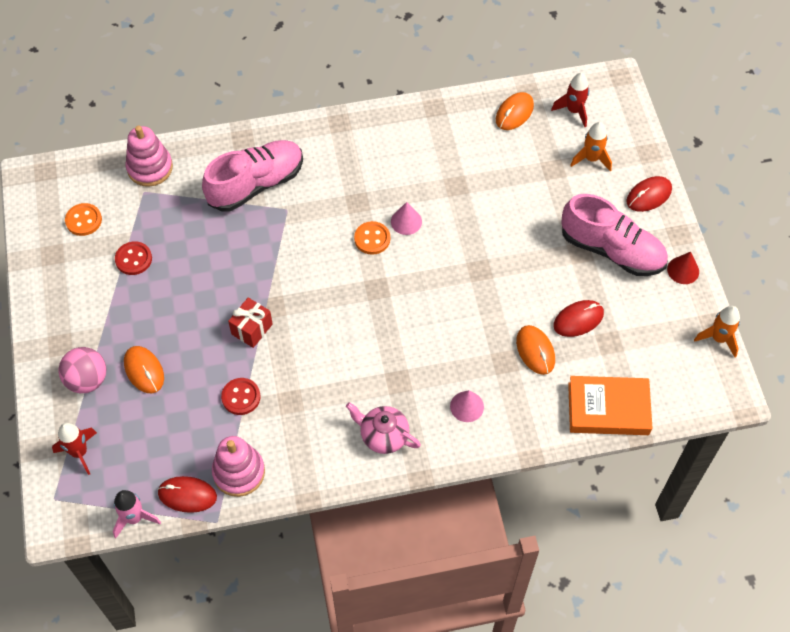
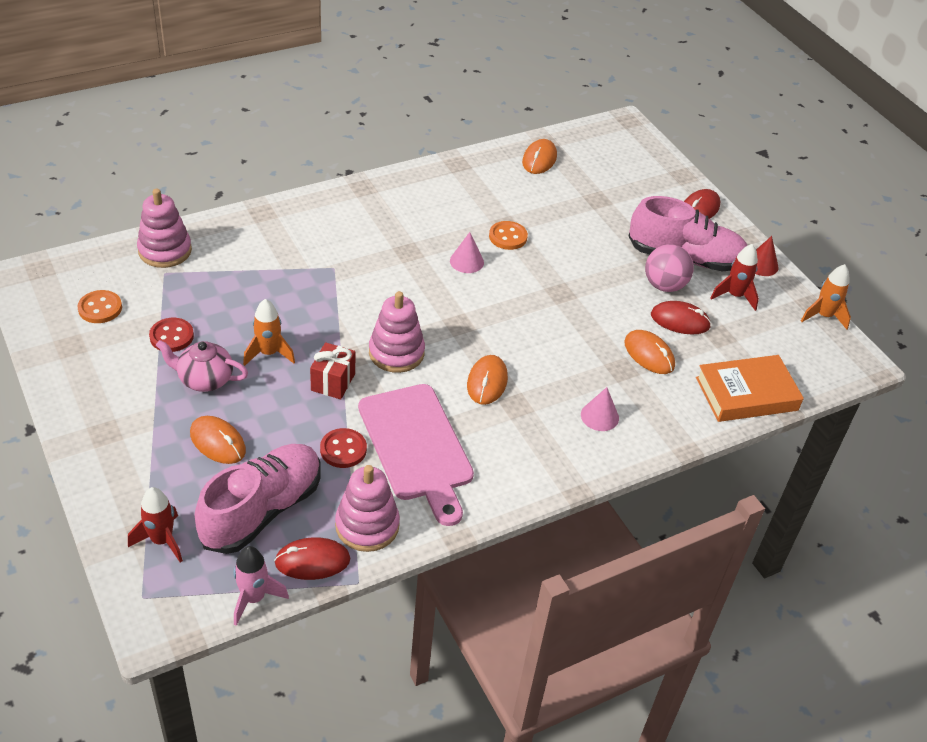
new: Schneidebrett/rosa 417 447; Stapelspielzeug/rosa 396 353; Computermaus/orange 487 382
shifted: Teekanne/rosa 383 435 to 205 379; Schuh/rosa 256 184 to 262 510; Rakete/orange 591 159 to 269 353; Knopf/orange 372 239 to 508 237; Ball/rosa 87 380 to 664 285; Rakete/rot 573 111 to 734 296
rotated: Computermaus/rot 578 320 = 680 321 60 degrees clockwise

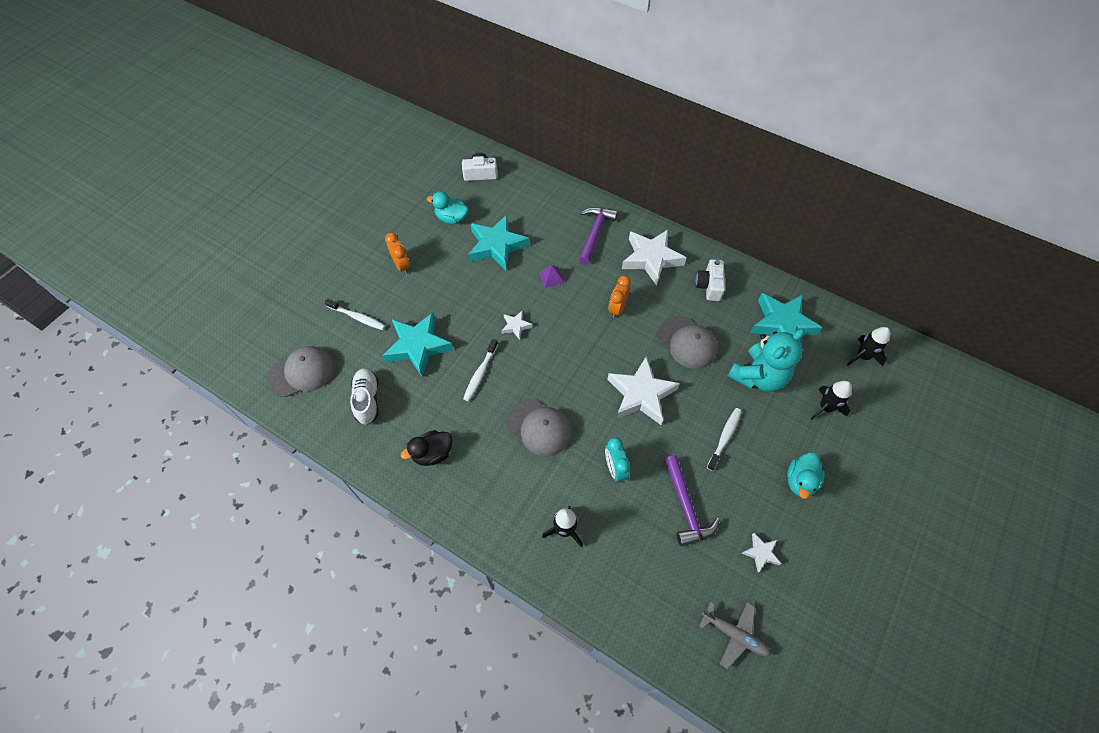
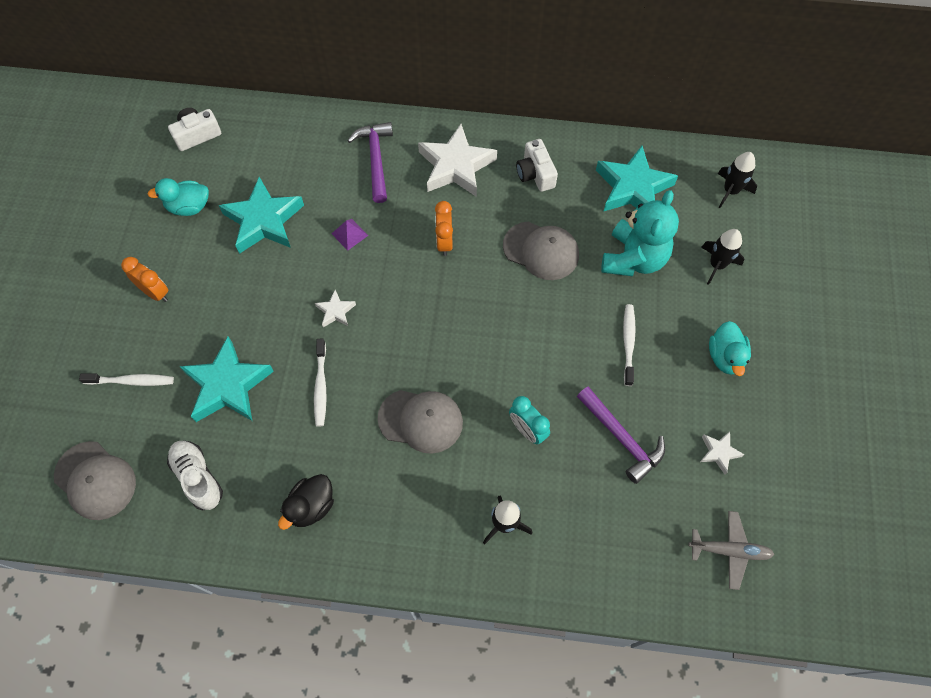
gone: Stern/weiß 641 394
rotated: Kappe/grau 302 373 = 95 480 90 degrees clockwise

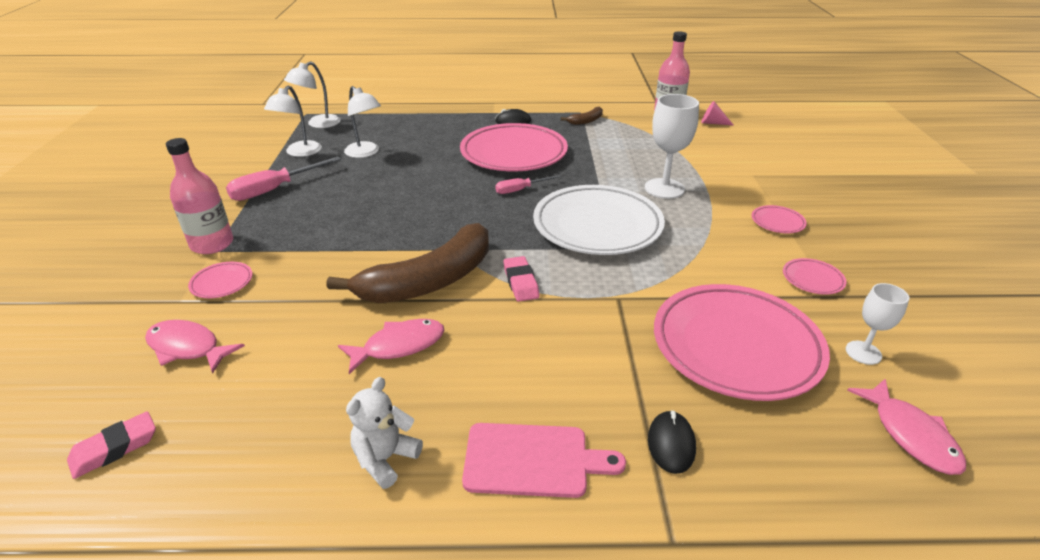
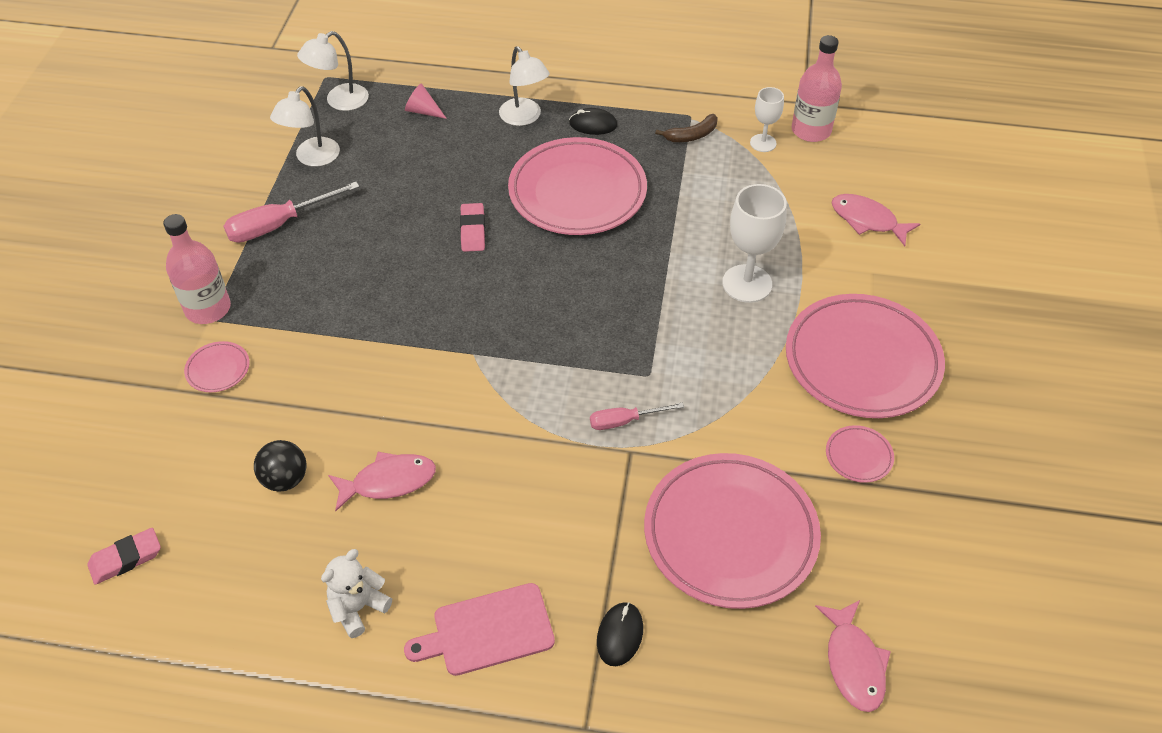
gone: Banane/braun 430 280; Teller/weiß 597 226
new: Ball/schwarz 285 479
shifted: Kegel/rosa 712 123 to 423 111; Radiergummi/rosa 520 282 to 473 230; Lampe/weiß 365 153 to 524 118; Schraubenzieher/rosa 520 190 to 624 421; Kelch/weiß 863 352 to 763 143; Fisch/rosa 187 348 to 867 220
rotated: Schneidebrett/rosa 532 460 = 488 631 150 degrees clockwise
scaled: Teller/rosa 777 222 = 862 361 x2.46

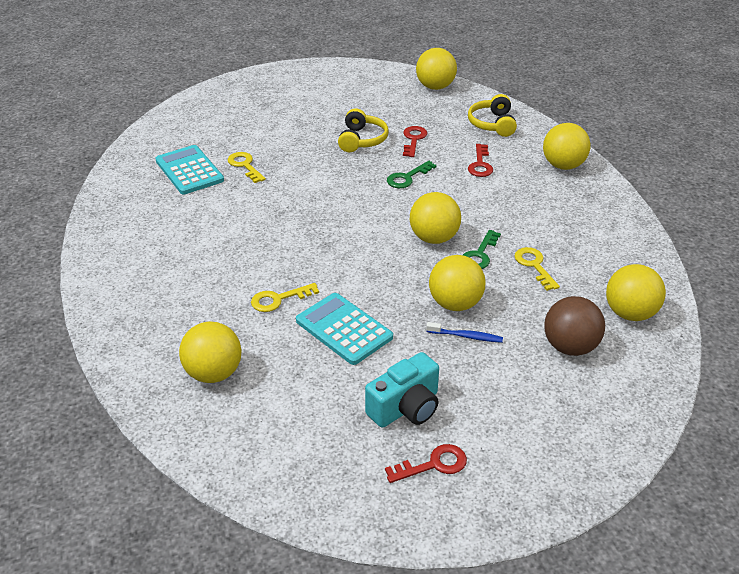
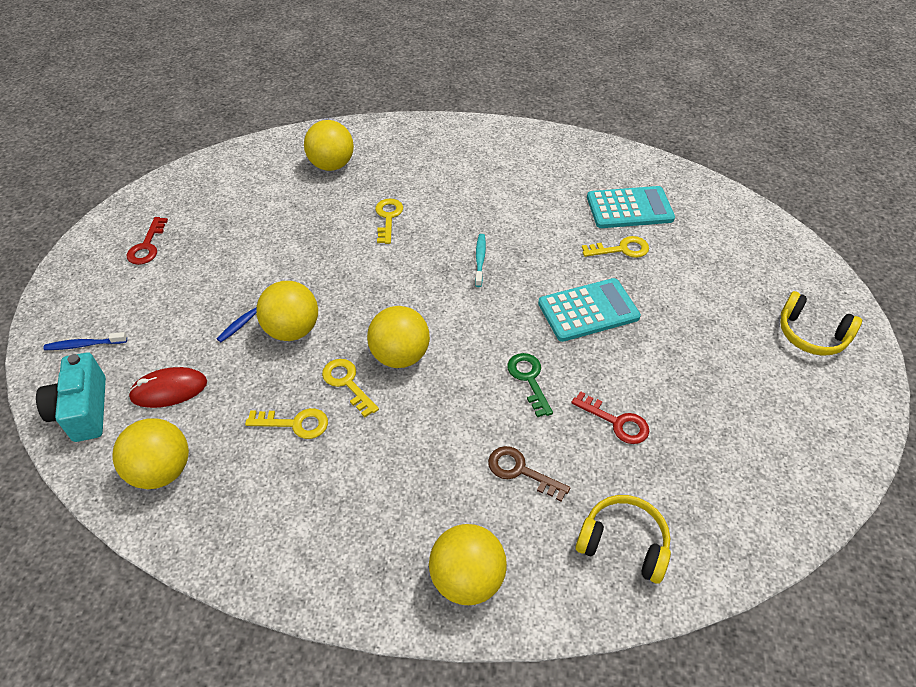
gone: Ball/gelb 435 87
new: Zahnbürste/blau 85 345; Zahnbürste/türkis 480 260
shifted: Kamera/türkis 405 407 to 83 410; Taschenrechner/türkis 344 329 to 588 310; Kopfhörer/gelb 362 140 to 811 334
swapped: Ball/braun 570 347 to Computermaus/rot 169 390
repainted: Schlüssel/grün 480 254 to Schlüssel/gelb 347 383; Schlüssel/rot 480 164 to Schlüssel/braun 521 471

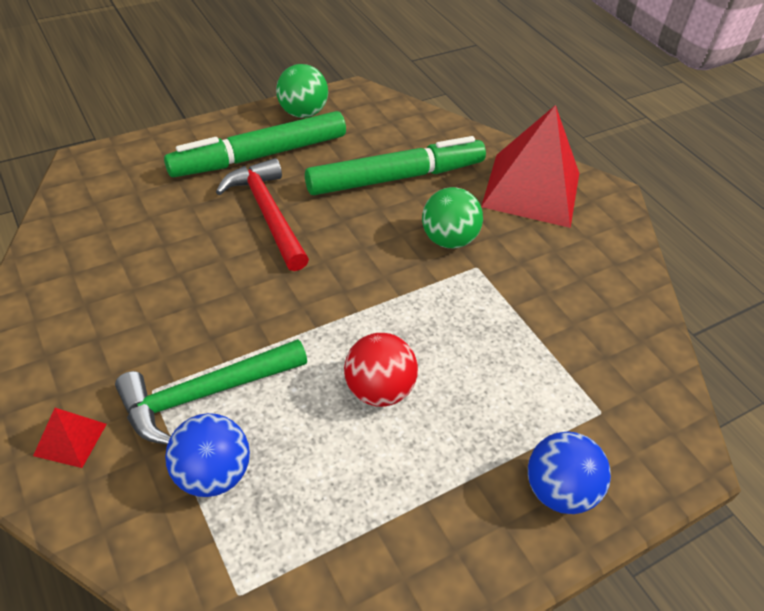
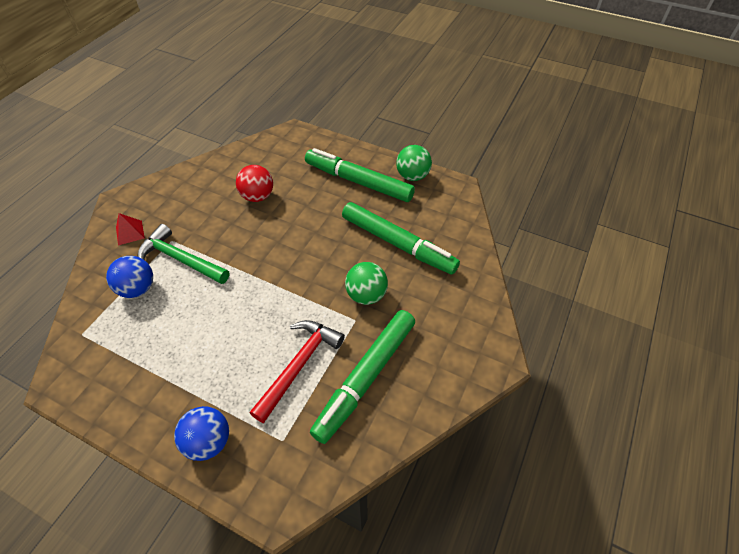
gone: Pyramide/rot 531 189
new: Filzstift/grün 366 377
shifted: Ball/rot 378 390 to 257 196; Hammer/rot 267 213 to 299 365

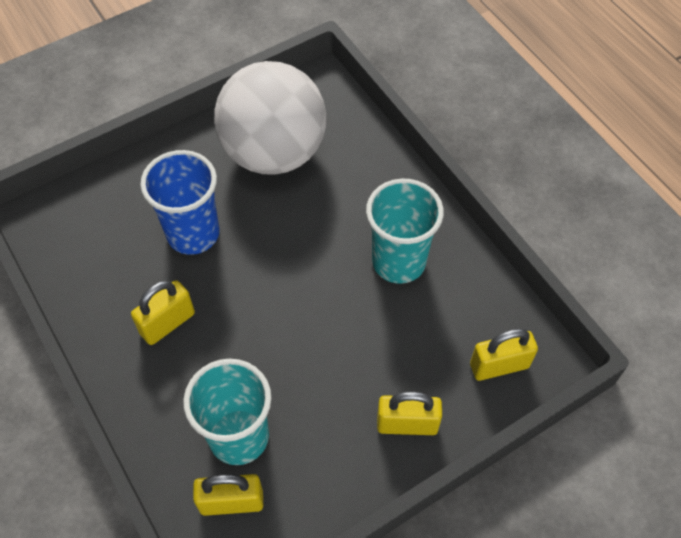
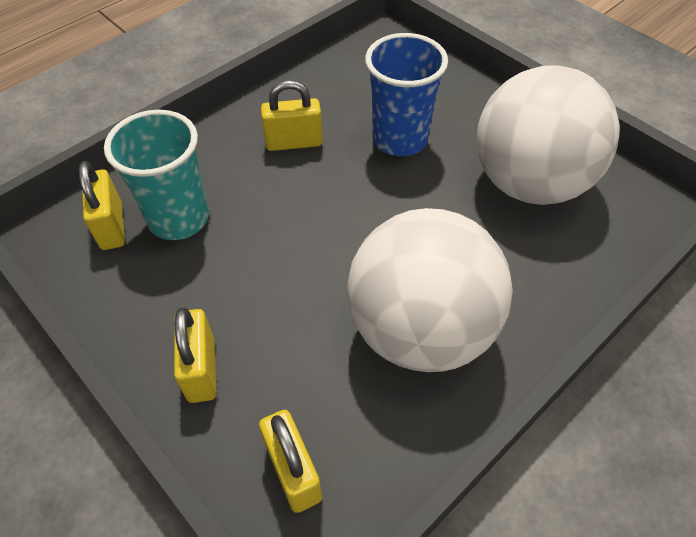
swapped: Becher/türkis 398 262 to Ball/weiß 421 329
rotated: Vorhängeschloss/gelb 167 323 = 294 142 45 degrees counterclockwise

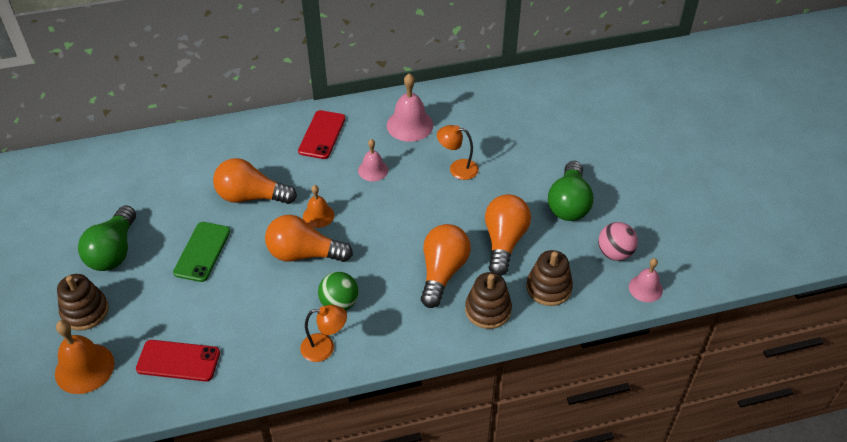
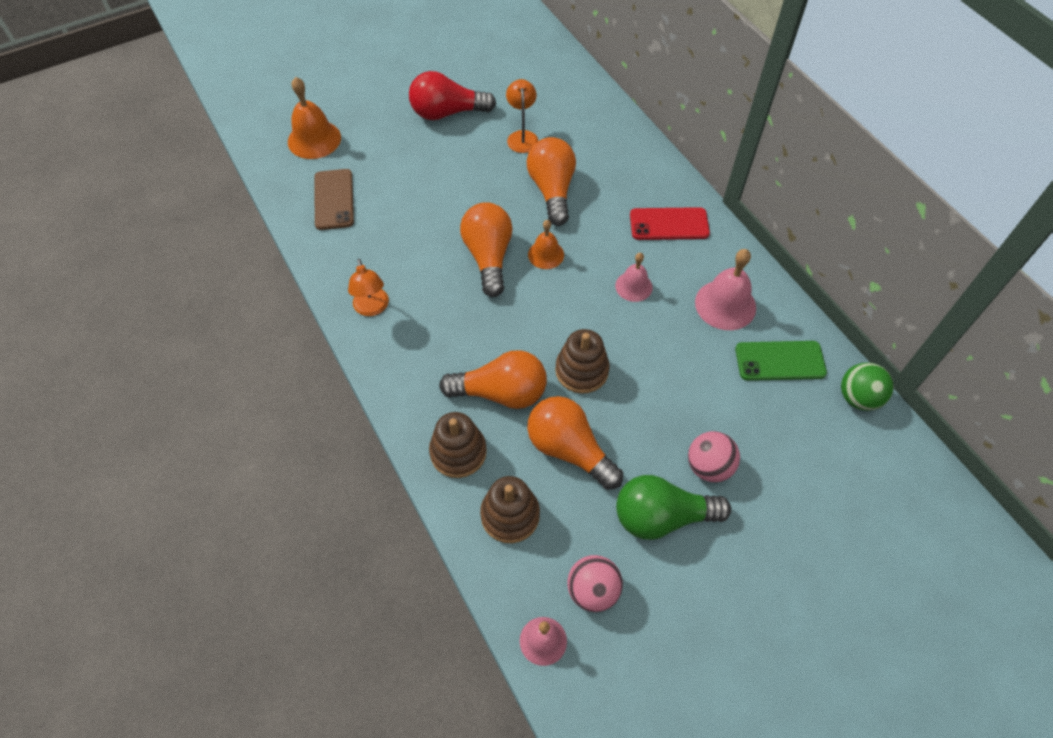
new: Ball/rosa 708 467
shifted: Lampe/orange 457 168 to 522 136; Stapelspielzeug/braun 85 311 to 581 370; Handy/grün 202 252 to 780 361; Ball/grün 339 303 to 858 398
repainted: Handy/rot 178 361 to Handy/braun 334 199; Glühbirne/grün 114 251 to Glühbirne/rot 447 113
rotated: Glühbirne/orange 504 241 = 569 449 135 degrees counterclockwise

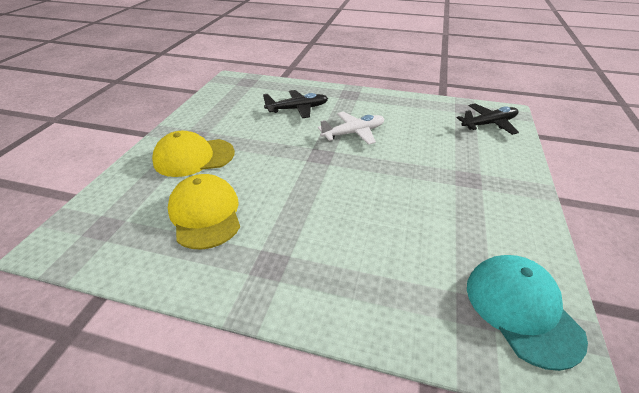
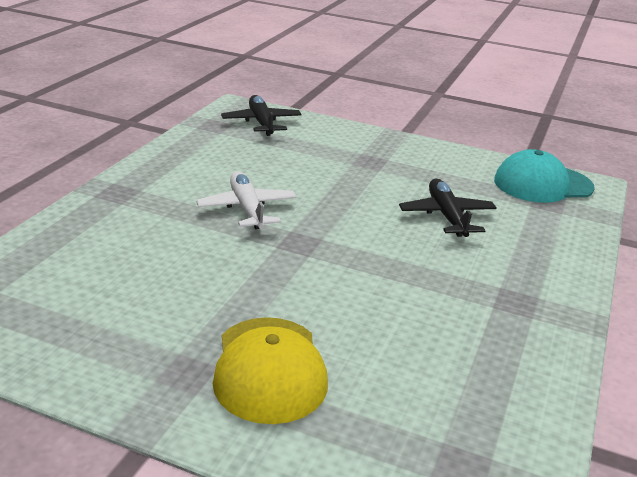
gone: Kappe/gelb 205 214
shifted: Flugzeug/schwarz 297 109 to 447 216

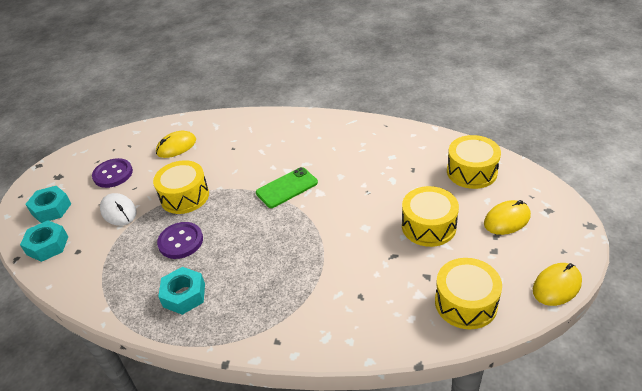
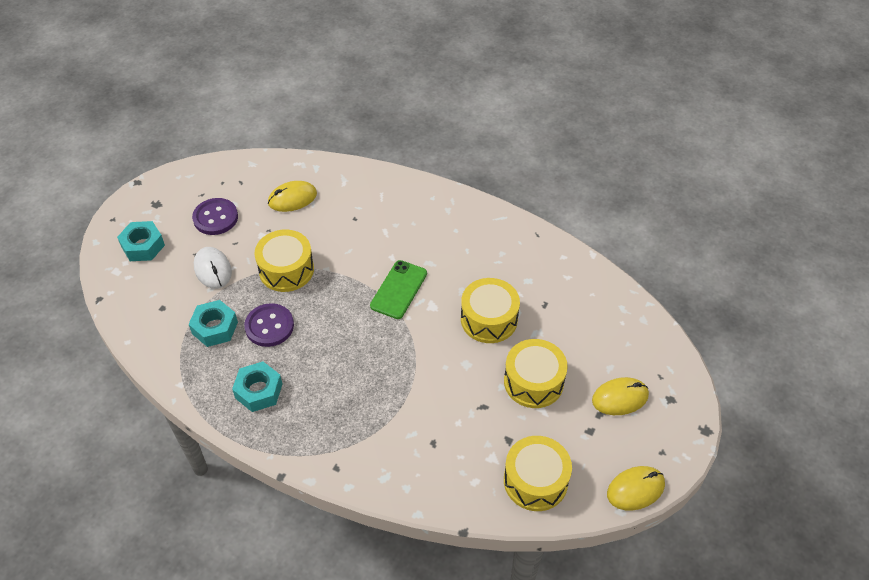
shifted: Sechskantmutter/türkis 47 245 to 215 328; Trommel/gelb 471 172 to 489 319
rotated: Handy/grün 287 188 = 398 289 45 degrees counterclockwise

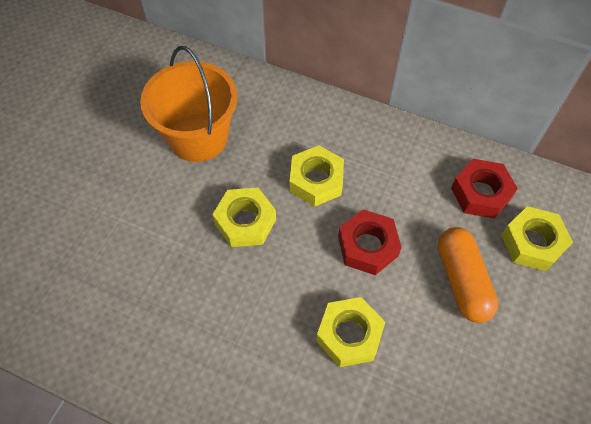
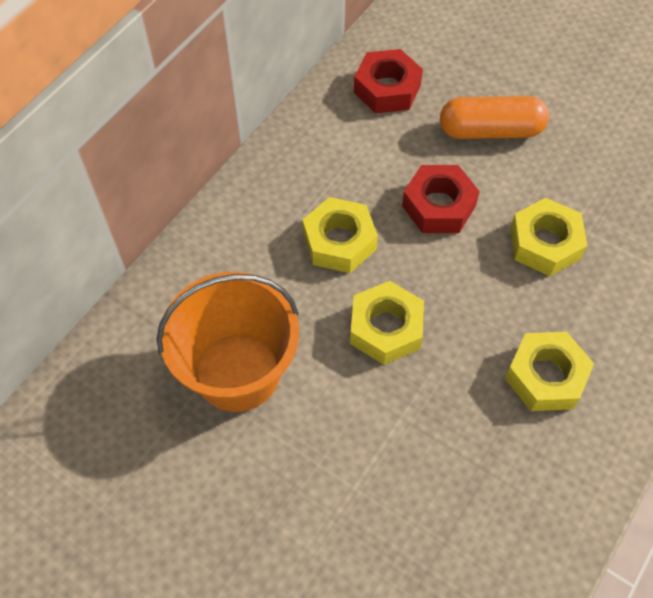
shifted: Sechskantmutter/gelb 532 243 to 545 376

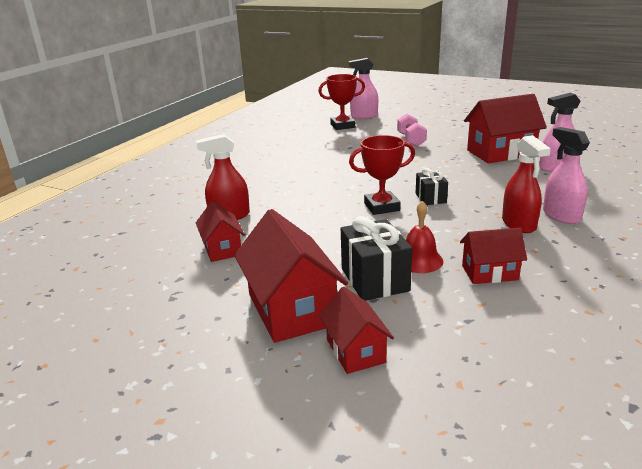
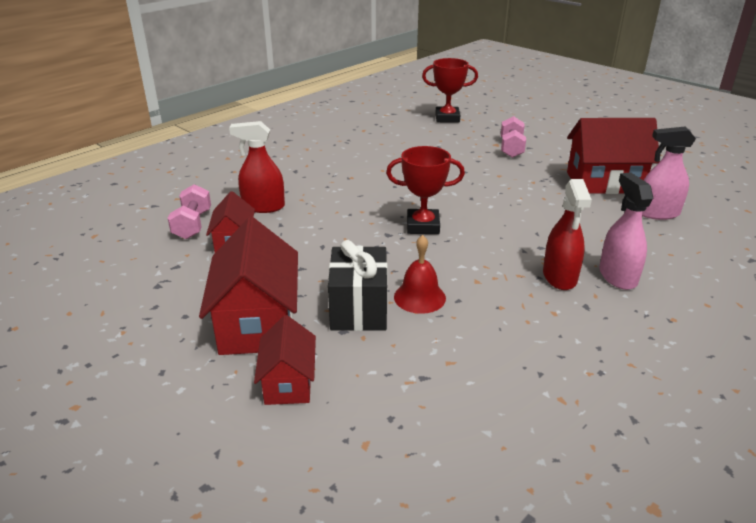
gone: Sprühflasche/rosa 364 116; Geschenk/schwarz 430 198; Haus/rot 489 273
new: Hantel/rosa 192 225

